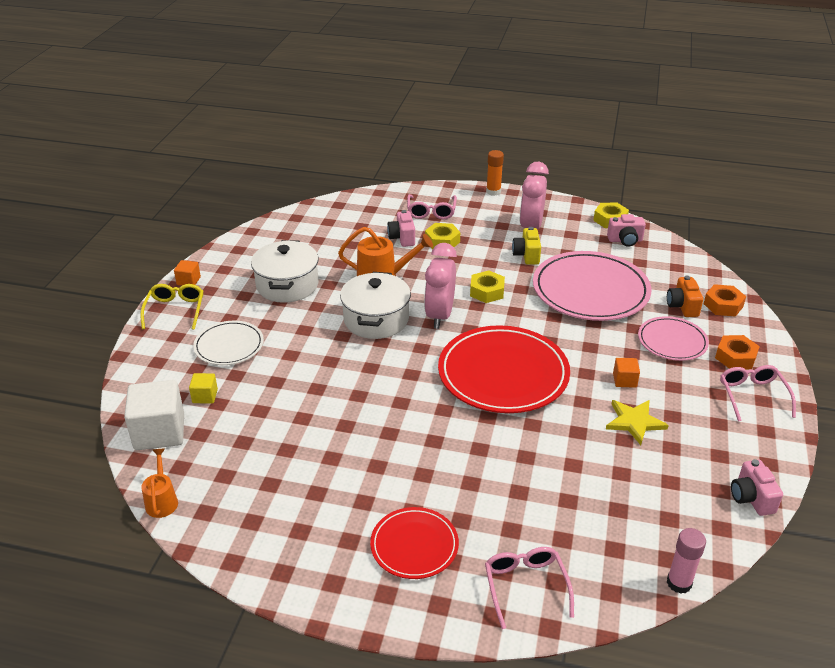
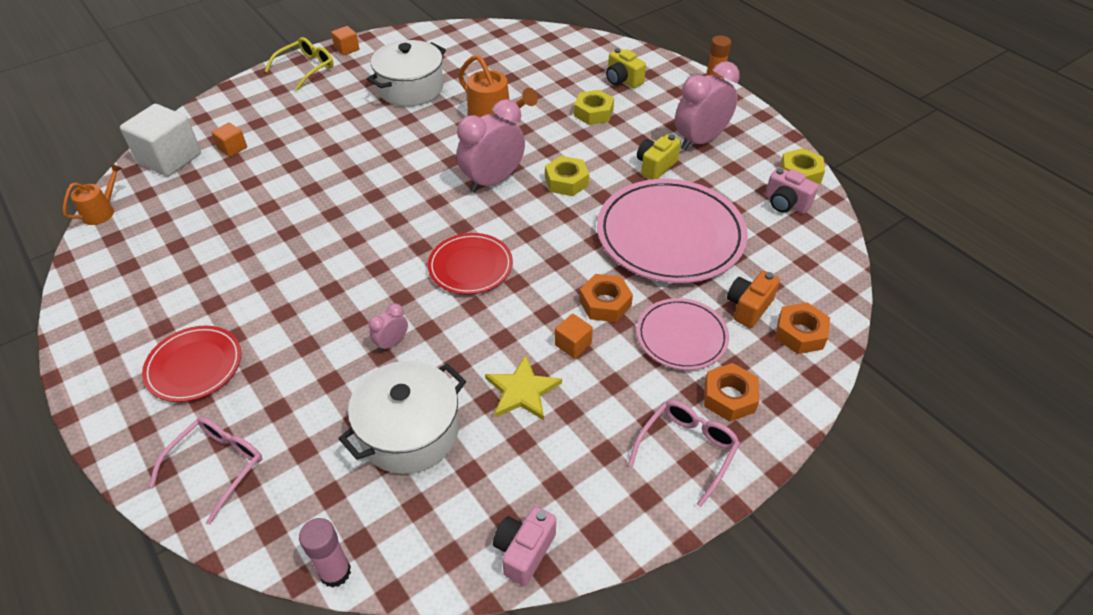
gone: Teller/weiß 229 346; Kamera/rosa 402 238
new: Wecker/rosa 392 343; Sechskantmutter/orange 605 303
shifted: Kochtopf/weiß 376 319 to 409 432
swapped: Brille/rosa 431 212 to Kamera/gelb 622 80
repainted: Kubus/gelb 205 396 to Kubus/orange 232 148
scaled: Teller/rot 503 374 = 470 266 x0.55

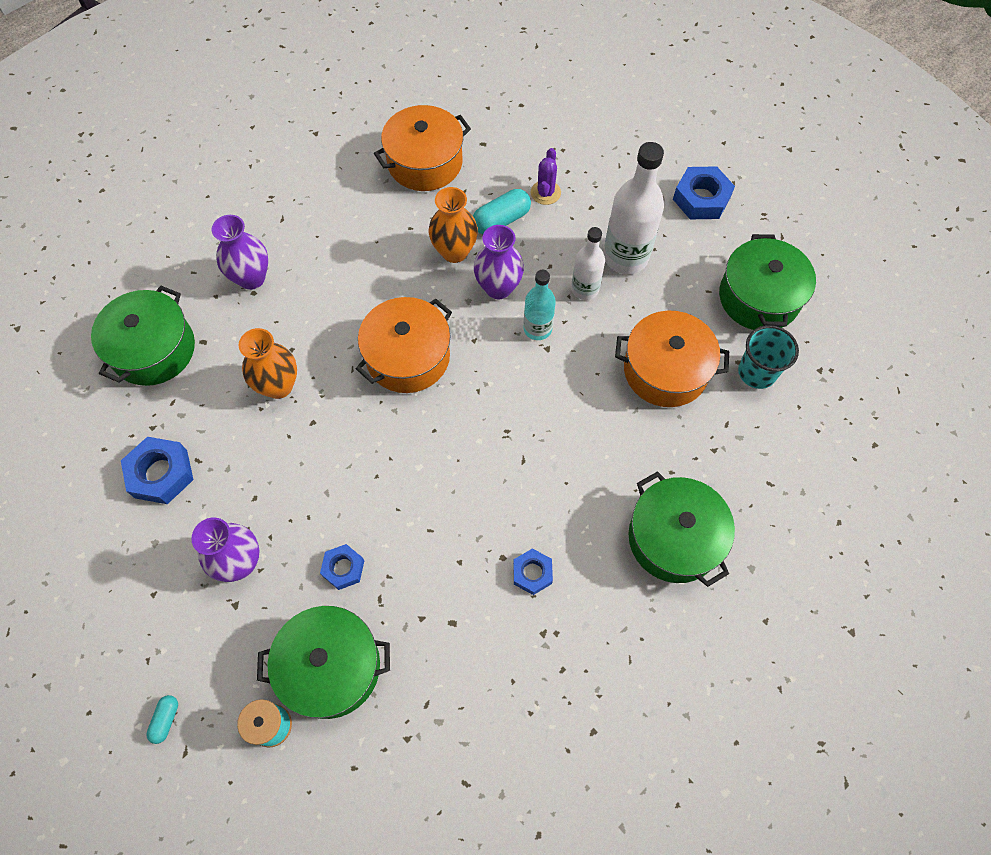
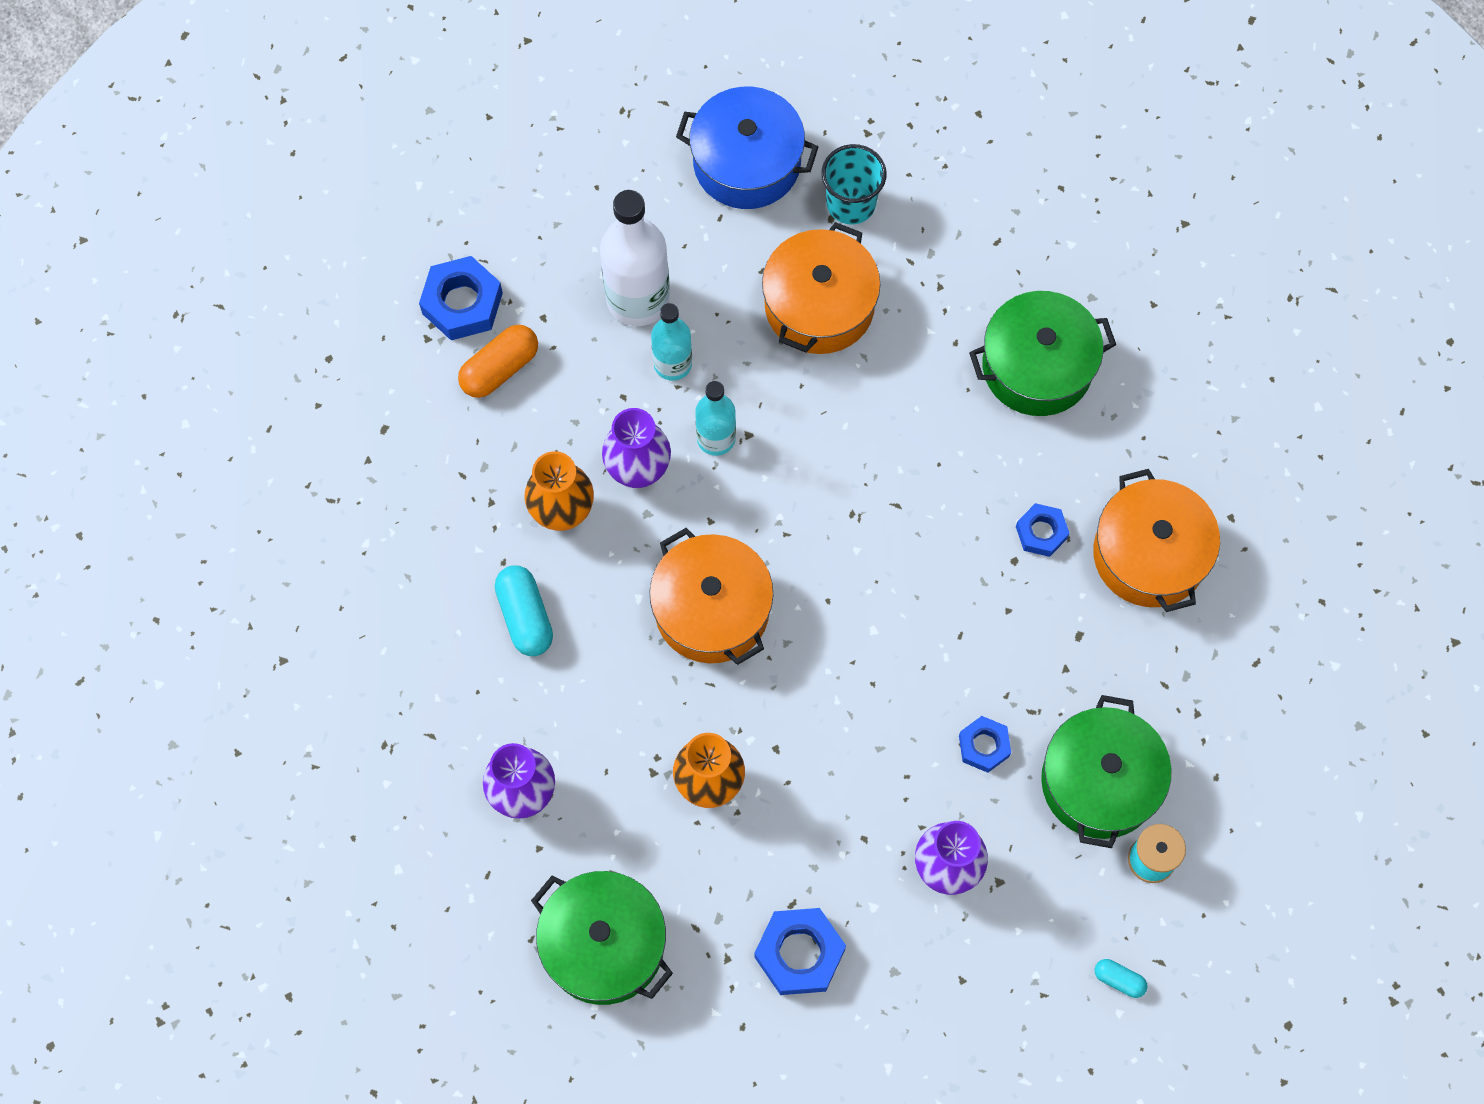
shifted: Sechskantmutter/blau 701 198 to 462 303; Kapsel/türkis 501 220 to 525 616; Kochtopf/orange 425 162 to 1149 554
swapped: Kaktus/lila 545 193 to Kapsel/orange 500 369
repainted: Flasche/weiß 585 289 to Flasche/türkis 672 364; Kochtopf/grün 759 297 to Kochtopf/blau 747 163

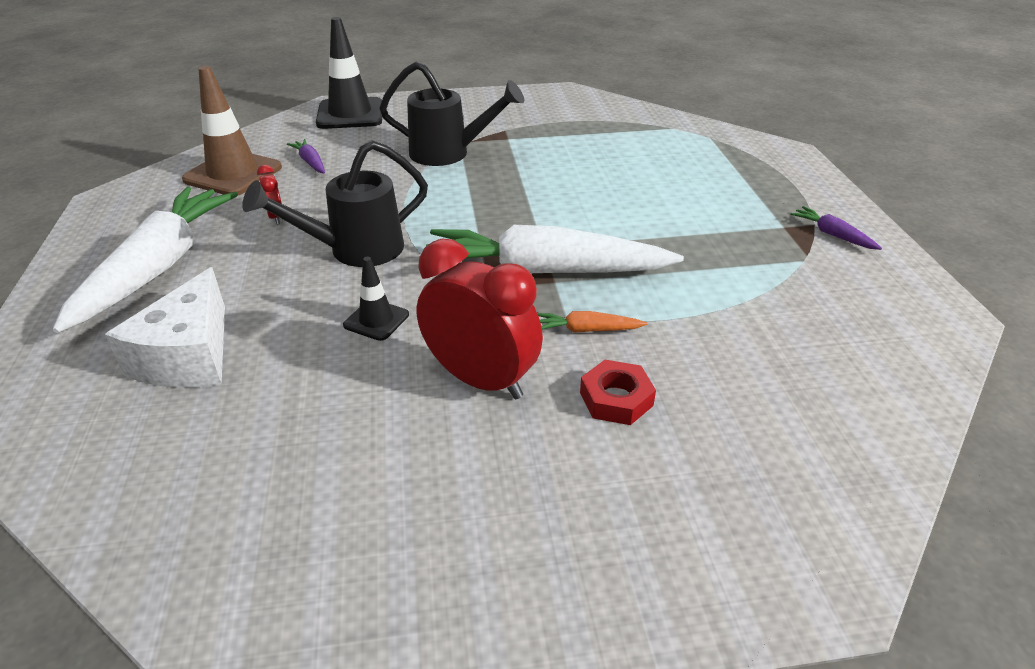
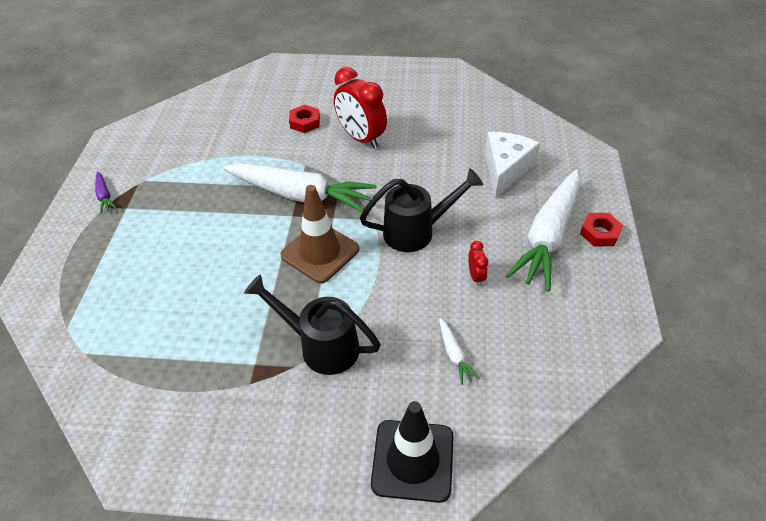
gone: Leitkegel/schwarz 376 320; Karotte/orange 586 330
new: Sechskantmutter/rot 600 233
shifted: Leitkegel/braun 233 174 to 320 252
repainted: Karotte/lila 310 162 to Karotte/weiß 454 354

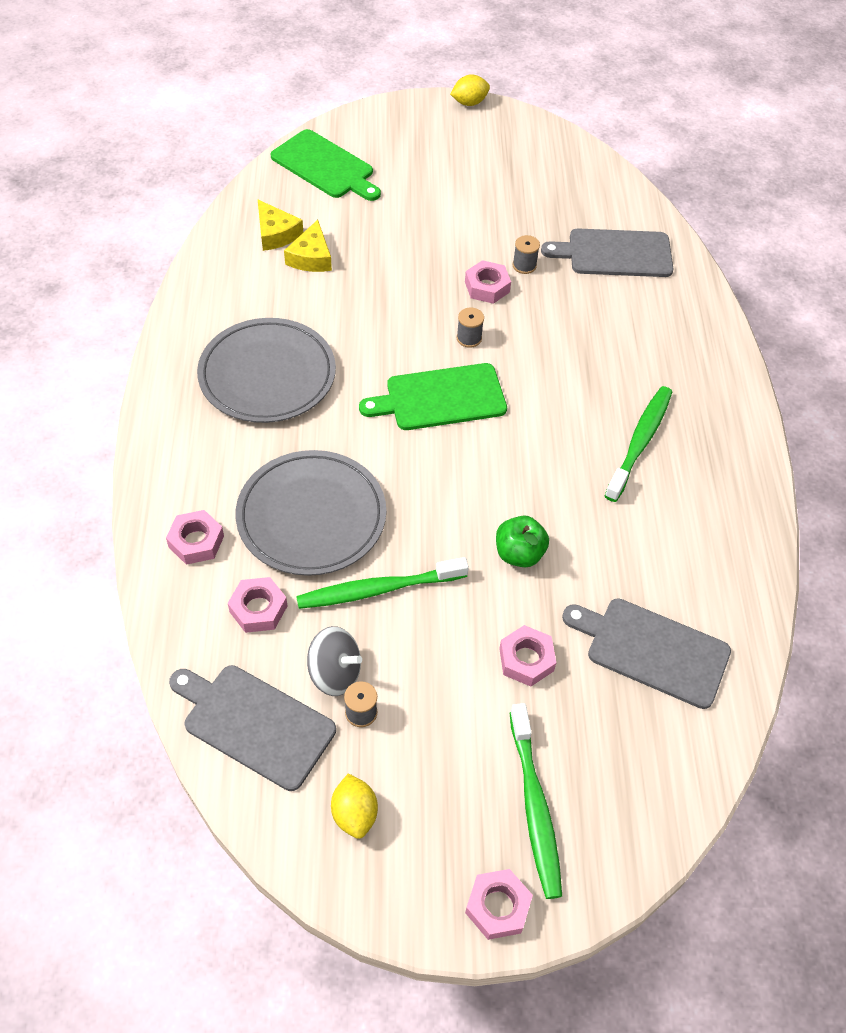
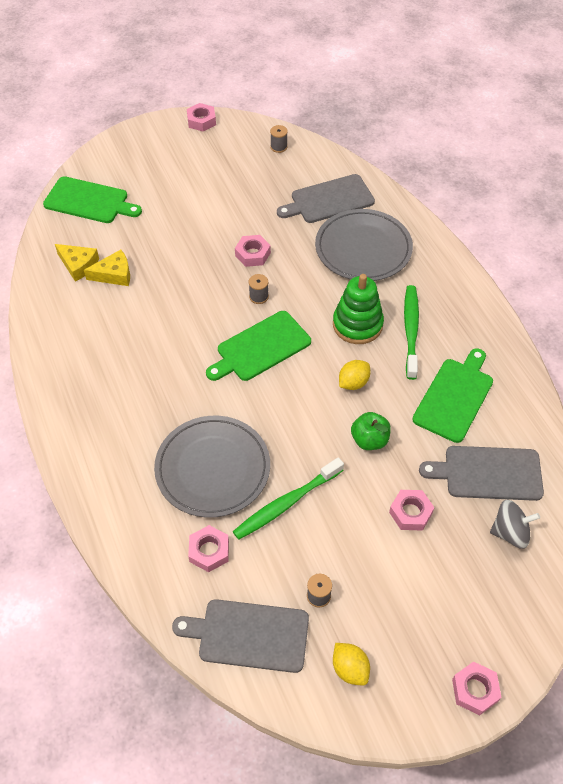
gone: Zahnbürste/grün 534 806
new: Stapelspielzeug/grün 357 324; Schneidebrett/grün 455 397
shifted: Sechskantmutter/rosa 196 541 to 201 121; Garnrolle/grau 524 265 to 278 147; Teller/grau 267 375 to 363 248; Zitrone/gelb 469 103 to 353 383; Kreisel/grau 335 673 to 510 532
rotated: Käse/gelb 311 257 = 114 274 90 degrees counterclockwise

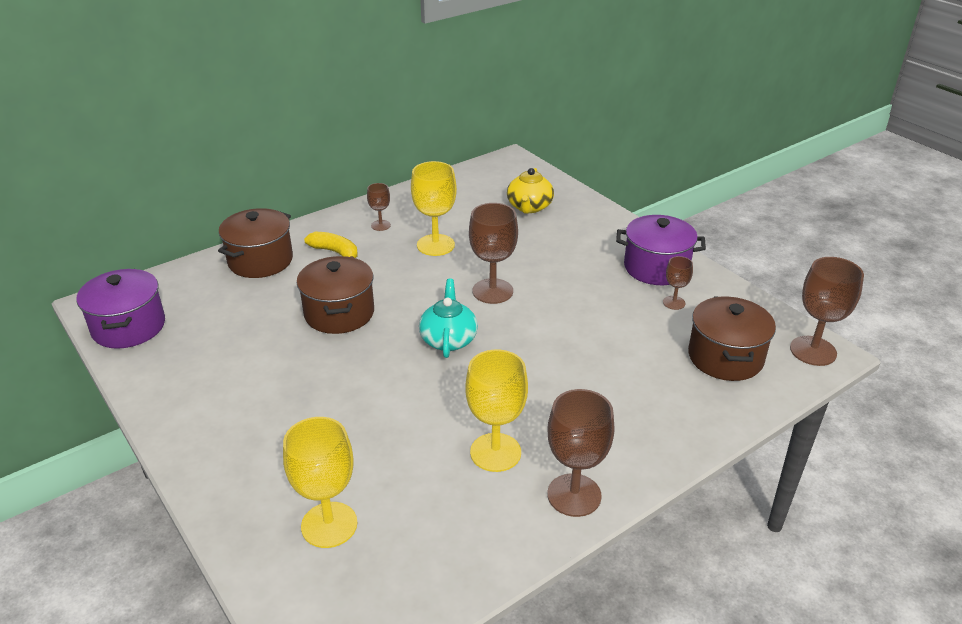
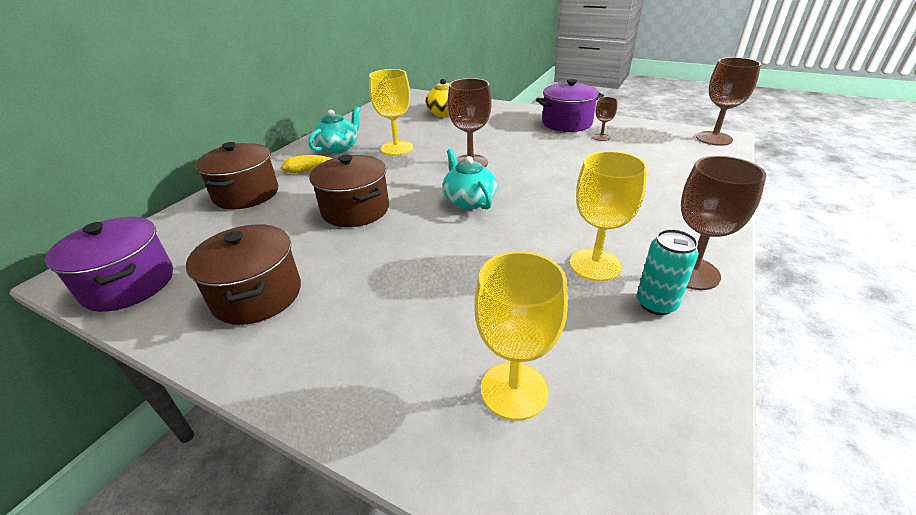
new: Dose/türkis 656 304
shifted: Kochtopf/braun 725 357 to 257 295
swapped: Kelch/braun 380 225 to Teekanne/türkis 339 147

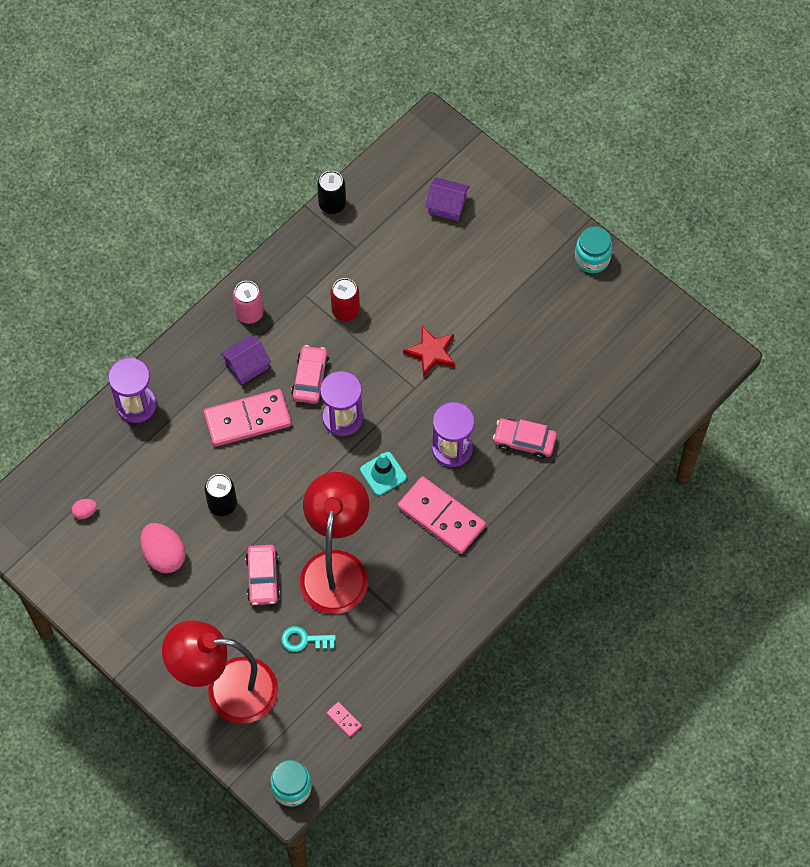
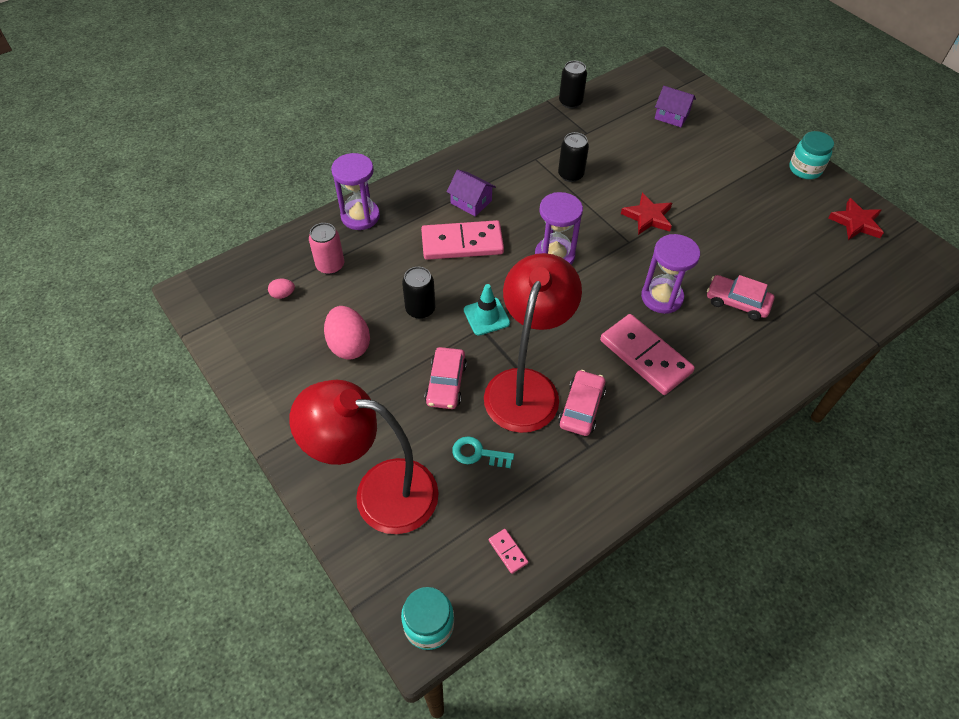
new: Stern/rot 856 223
shifted: Dose/rosa 249 313 to 330 265; Leitkegel/türkis 383 474 to 486 316; Auto/rosa 310 378 to 581 408
repainted: Dose/rot 345 310 to Dose/schwarz 570 175
rotated: Haus/lila 247 365 = 471 202 60 degrees clockwise

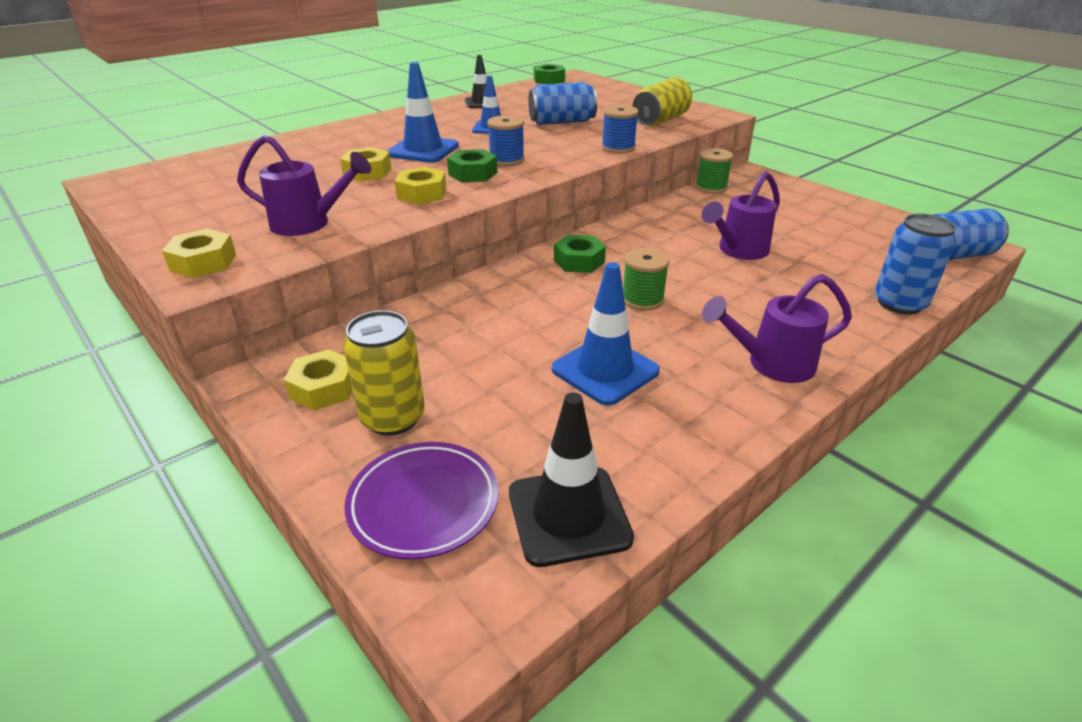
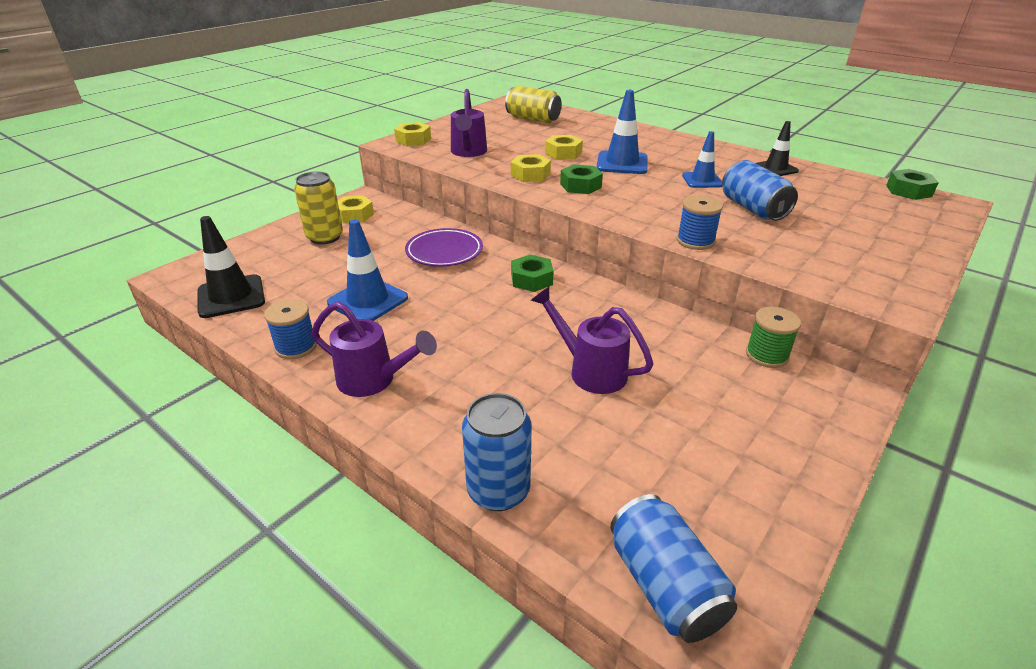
gone: Garnrolle/grün 642 299
shifted: Garnrolle/blau 506 160 to 296 347; Teller/lila 423 504 to 444 252; Dose/gelb 661 120 to 533 119
rotated: Gießkanne/lila 772 364 = 373 380 135 degrees clockwise

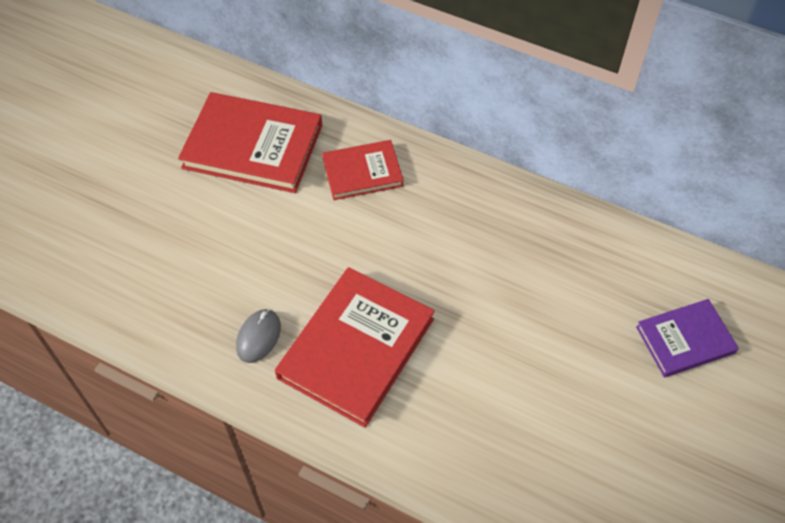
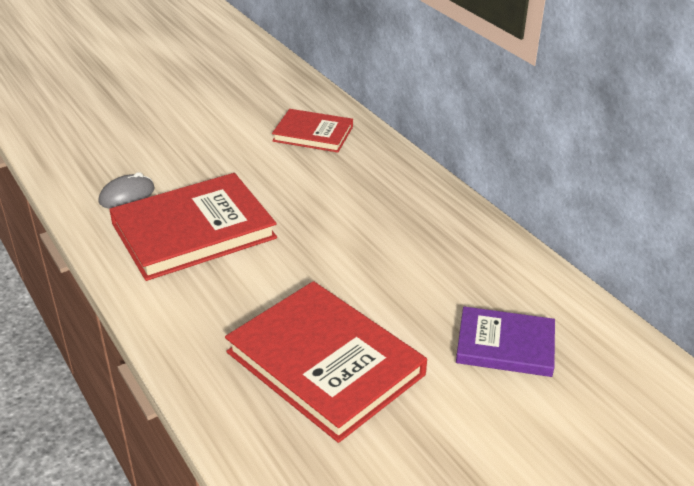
shifted: Buch/rot 253 146 to 325 363

